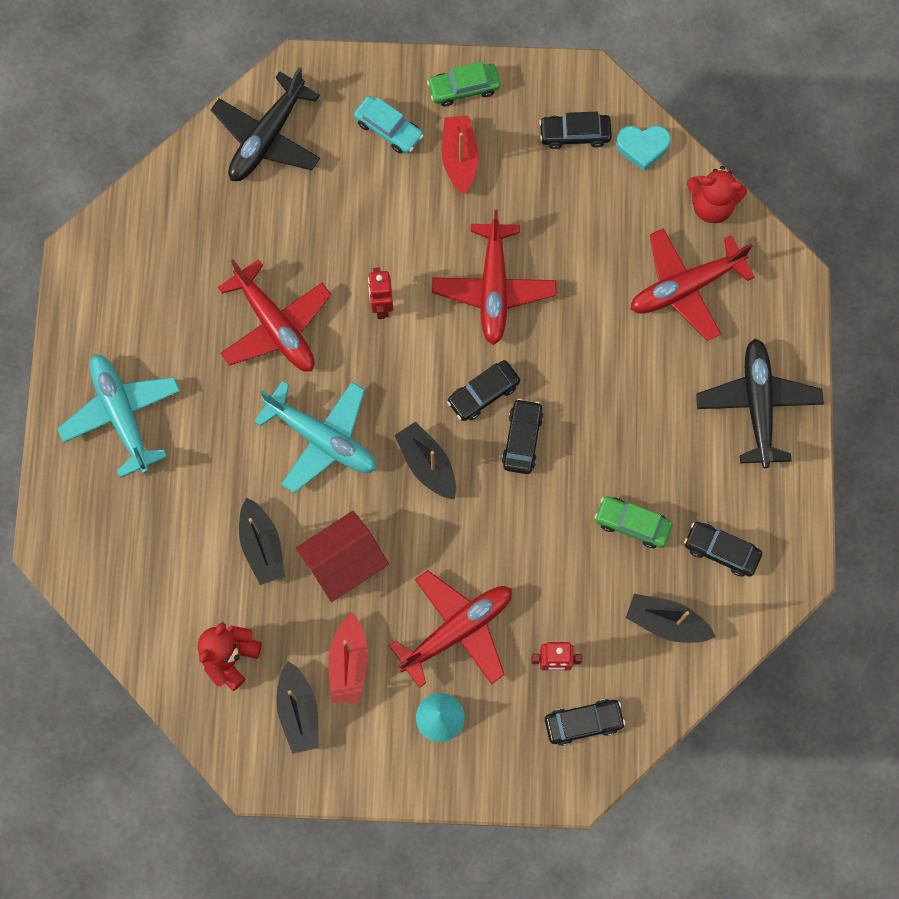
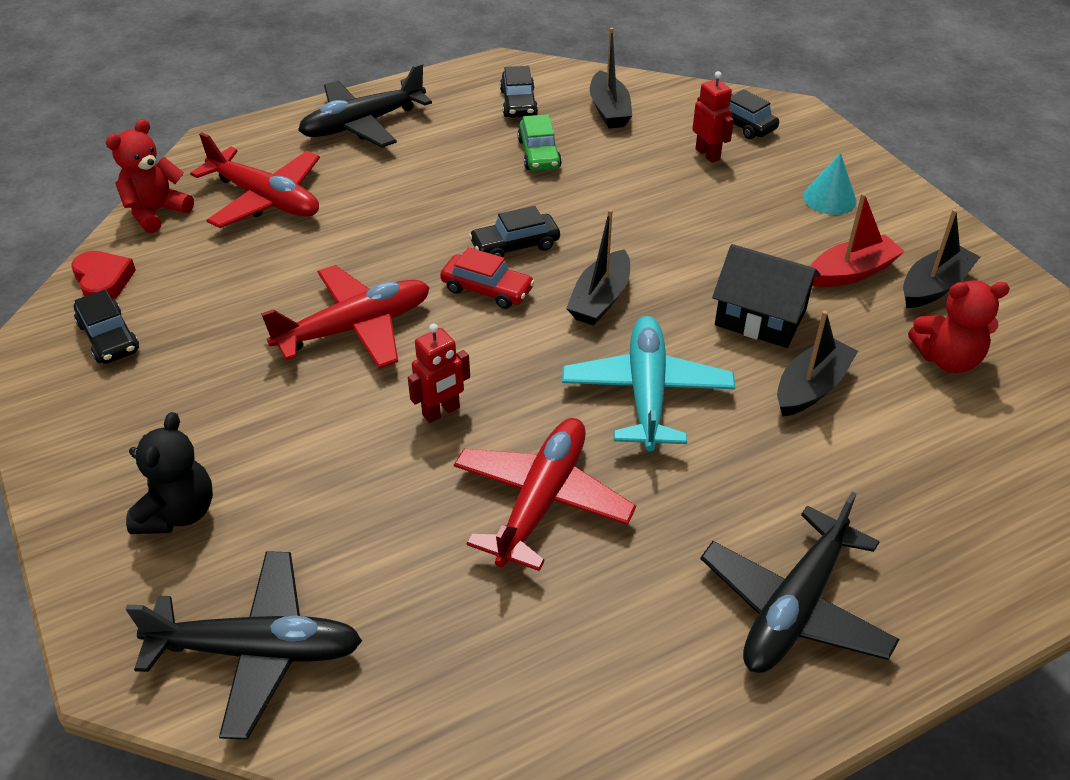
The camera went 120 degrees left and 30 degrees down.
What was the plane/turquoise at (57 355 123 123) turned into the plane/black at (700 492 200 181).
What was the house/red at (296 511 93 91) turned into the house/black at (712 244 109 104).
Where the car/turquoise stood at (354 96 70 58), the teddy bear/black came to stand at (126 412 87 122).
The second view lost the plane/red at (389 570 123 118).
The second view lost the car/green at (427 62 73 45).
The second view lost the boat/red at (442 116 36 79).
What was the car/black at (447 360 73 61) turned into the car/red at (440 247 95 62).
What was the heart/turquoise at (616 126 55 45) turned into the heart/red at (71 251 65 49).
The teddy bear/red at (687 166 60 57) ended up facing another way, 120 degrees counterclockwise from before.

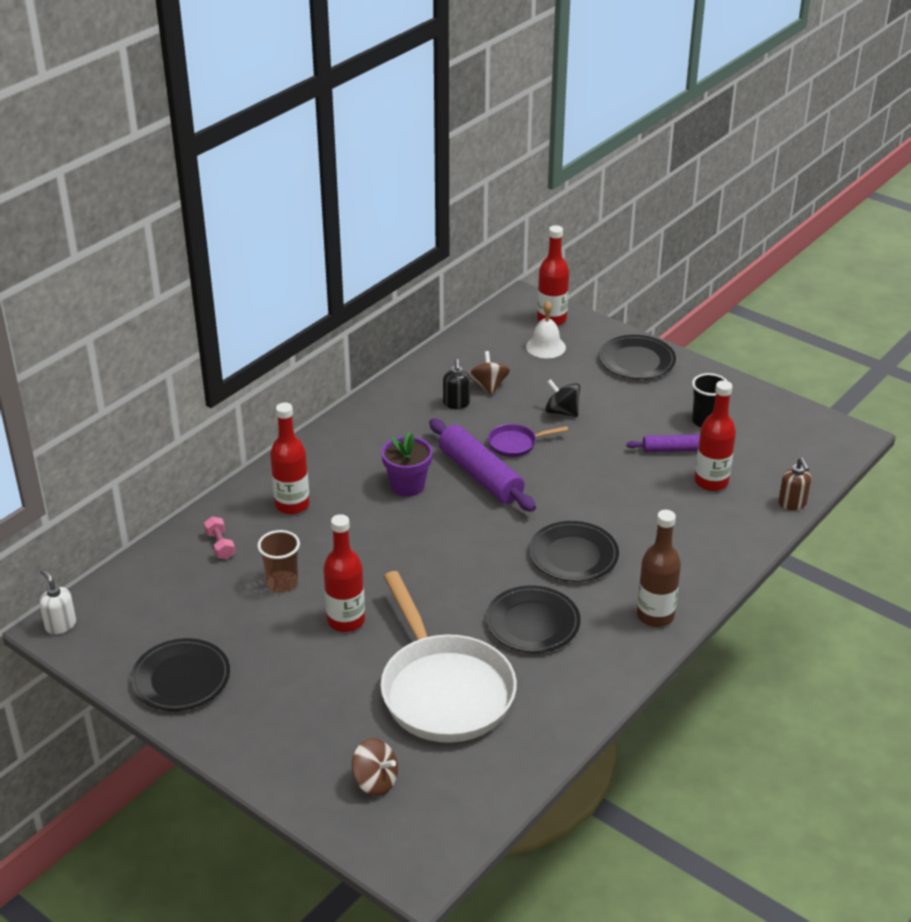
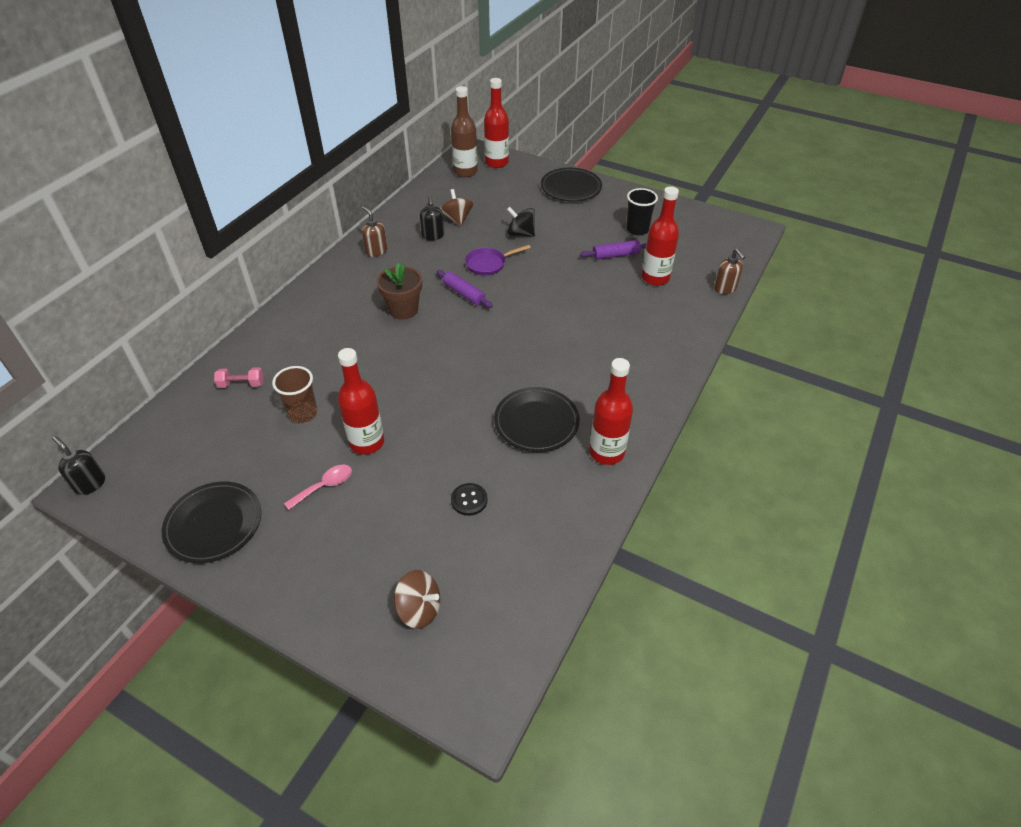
The camera went 10 degrees left and 10 degrees up.
What was the soap dispenser/white at (39 569 37 65) turned into the soap dispenser/black at (52 436 53 59).
The dumbbell/pink at (204 516 31 43) ended up facing another way, 60 degrees counterclockwise from before.
The bottle/red ended up elsewhere, having gone from (270 403 40 111) to (589 358 44 107).
Where the pan/white stood at (380 571 137 172), the button/black came to stand at (451 483 37 33).
What was the flower pot/purple at (381 432 51 65) turned into the flower pot/brown at (377 263 45 57).
The size of the rolling pin/purple at (429 418 107 94) changed by a factor of 0.54.
The second view lost the bell/white at (526 301 40 57).
The second view lost the plate/black at (529 521 90 61).
The bottle/brown ended up elsewhere, having gone from (637 510 44 117) to (451 86 27 91).
The second view gained the spoon/pink at (284 465 68 45).
The second view gained the soap dispenser/brown at (362 206 25 51).

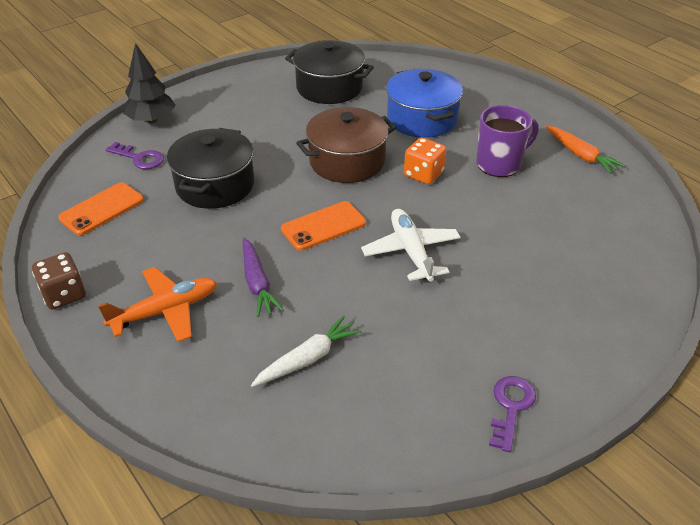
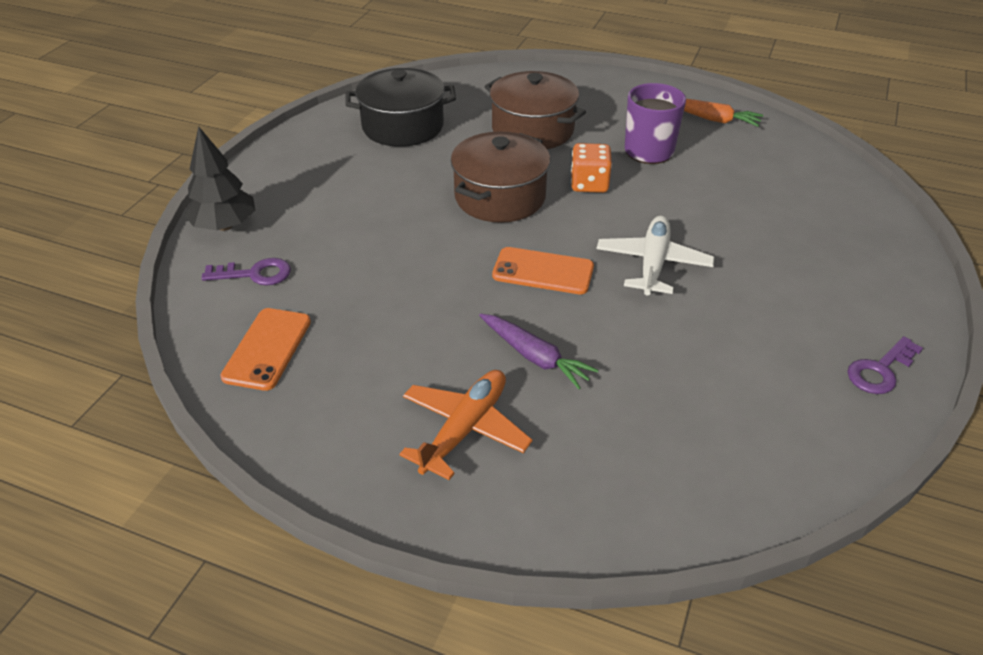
The camera went 30 degrees left and 0 degrees up.
The second view lost the dice/brown at (32 252 54 58).
The second view lost the pot/black at (167 128 87 81).
The second view lost the carrot/white at (251 316 110 71).
The phone/orange at (281 201 85 50) ended up facing another way, 75 degrees clockwise from before.
The plane/white at (361 209 100 73) ended up facing another way, 60 degrees clockwise from before.
What was the pot/blue at (386 69 77 69) turned into the pot/brown at (484 71 102 78).
The key/purple at (489 376 47 76) ended up facing another way, 120 degrees counterclockwise from before.

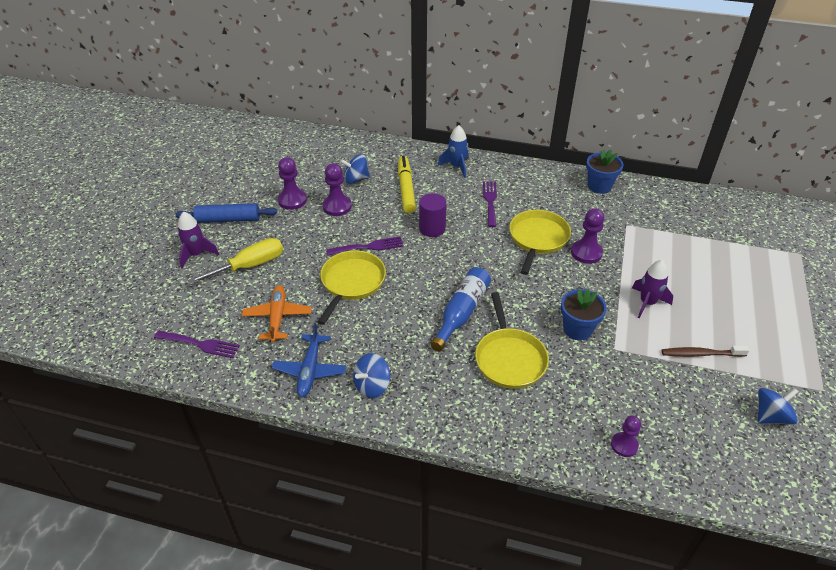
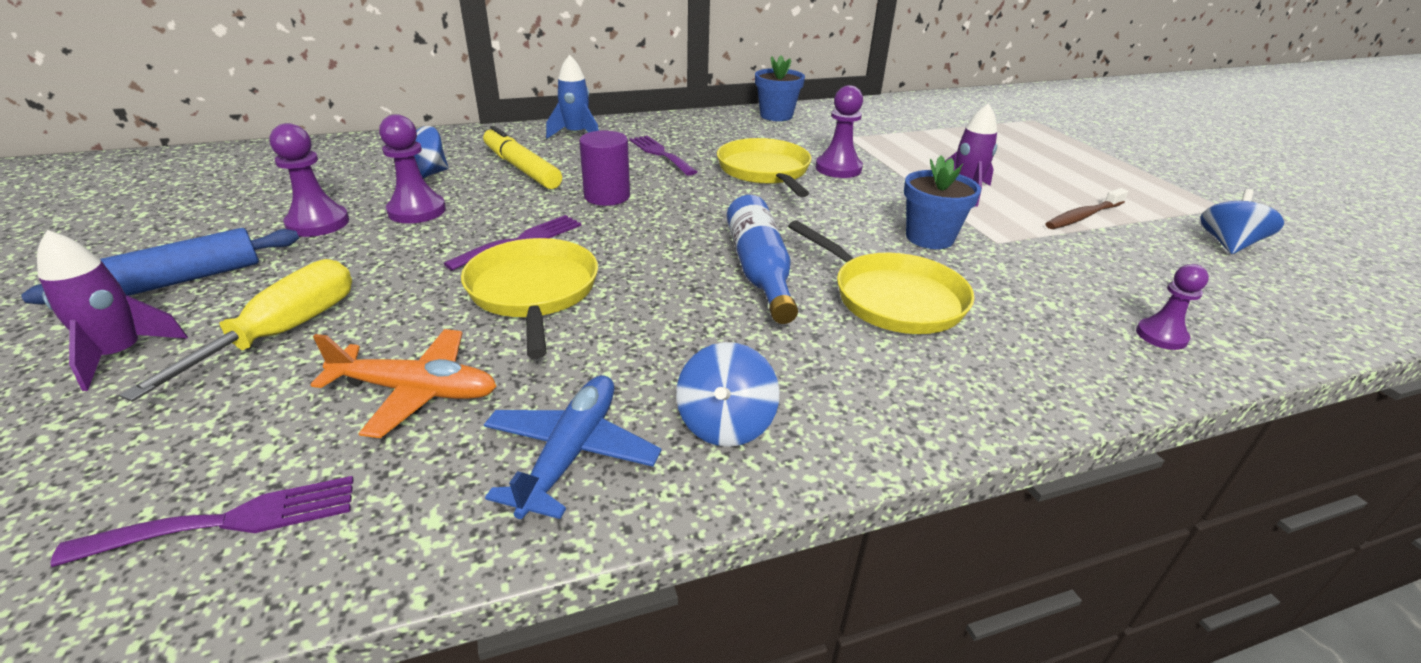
The camera went 35 degrees left and 10 degrees down.
The plane/orange at (242 285 70 57) ended up facing another way, 135 degrees clockwise from before.
The plane/blue at (272 323 74 74) ended up facing another way, 135 degrees counterclockwise from before.

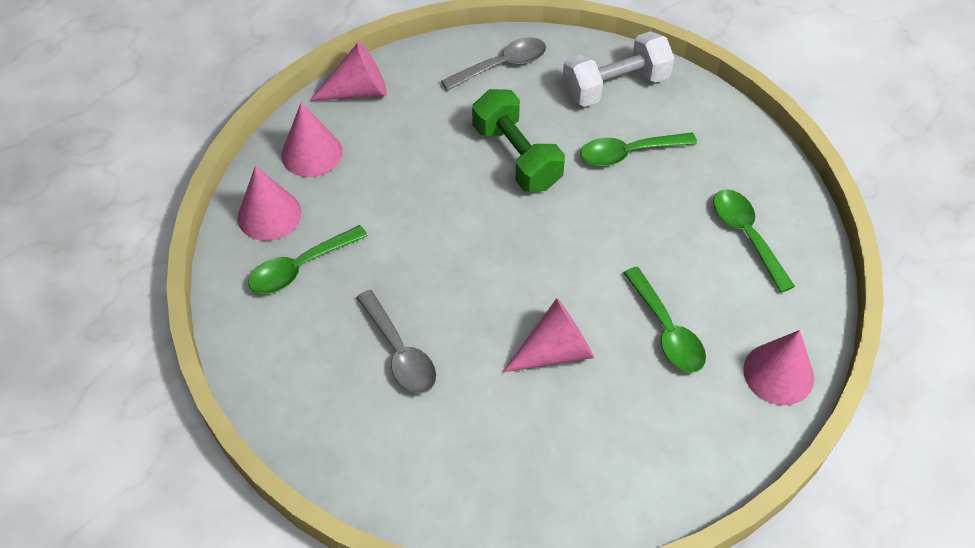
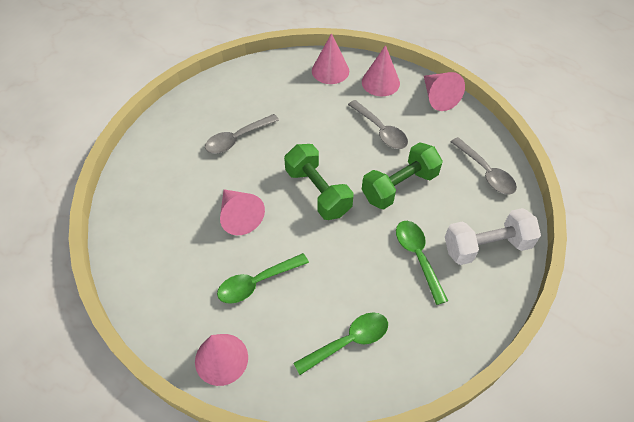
The camera went 85 degrees right and 0 degrees up.
The second view lost the spoon/green at (248 225 120 69).
The dumbbell/white at (562 31 112 76) ended up facing another way, 75 degrees counterclockwise from before.
The second view gained the dumbbell/green at (284 144 69 76).
The second view gained the spoon/grey at (348 100 60 49).

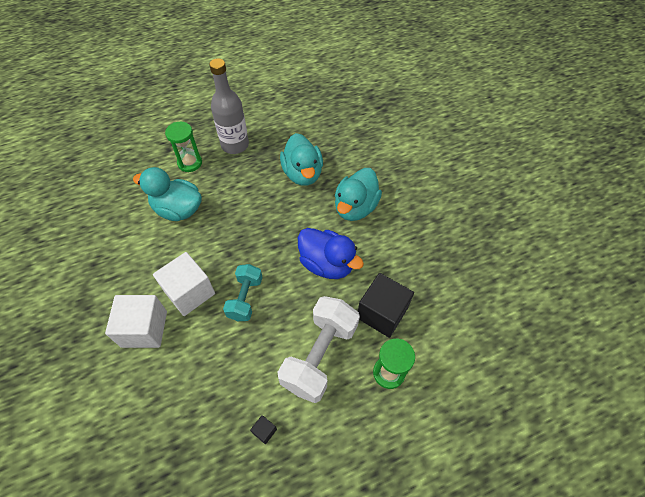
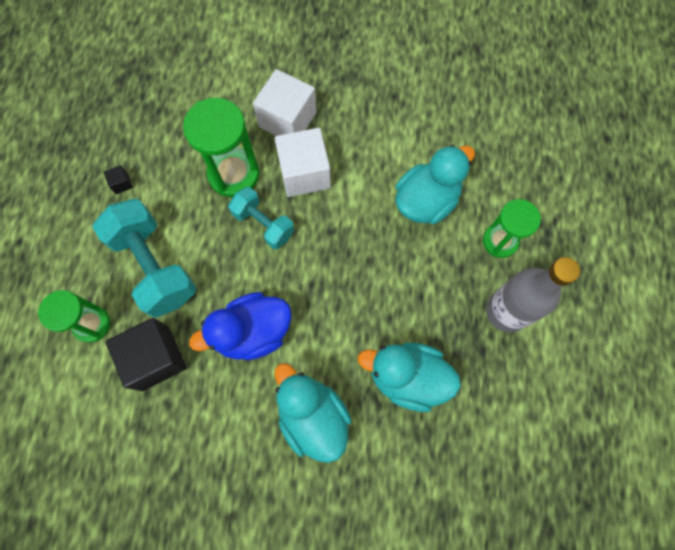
The camera went 120 degrees right and 15 degrees up.
What was the dumbbell/white at (277 296 83 107) turned into the dumbbell/turquoise at (92 199 104 119).
The second view gained the hourglass/green at (183 98 76 99).

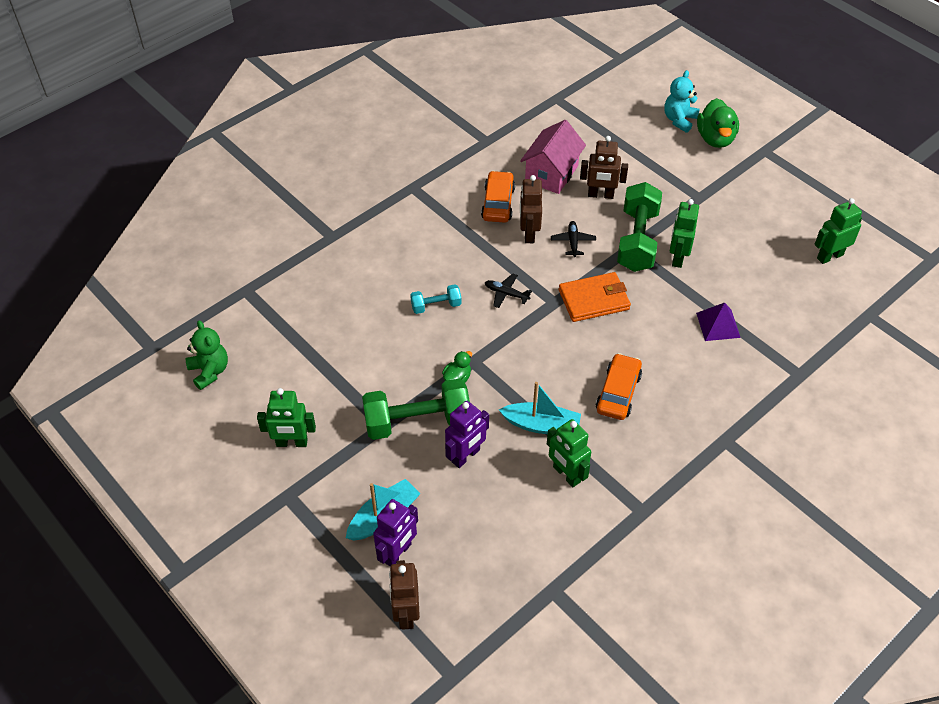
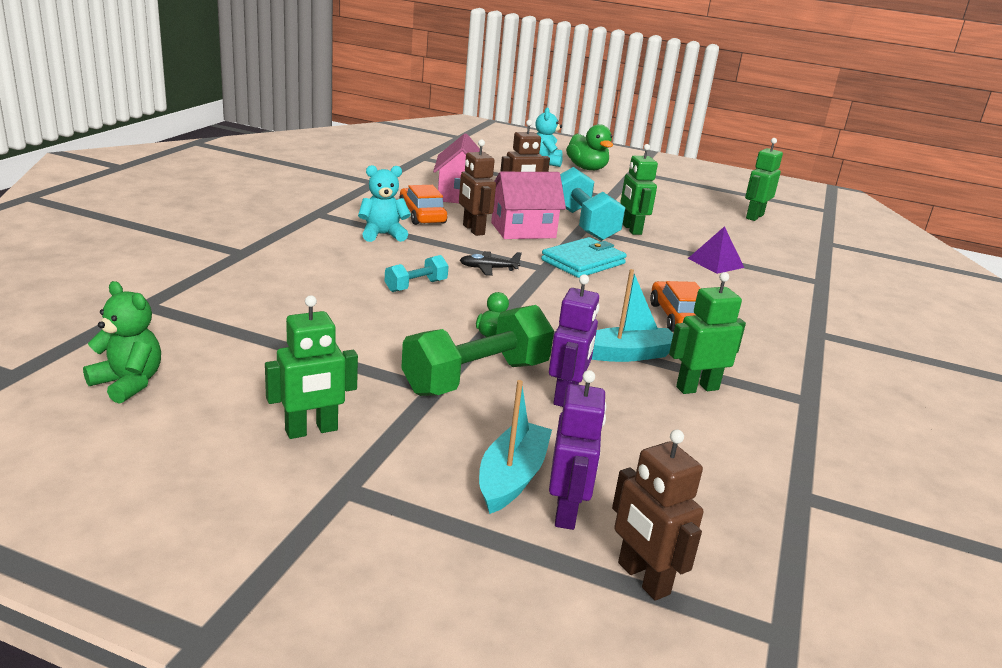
The camera went 30 degrees left and 25 degrees down.
The robot/green at (547 419 44 68) ended up facing another way, 135 degrees clockwise from before.
Where the plane/black stood at (551 221 45 36), the house/pink came to stand at (491 172 75 67).
What was the wallet/orange at (559 272 72 50) turned into the wallet/turquoise at (541 237 86 41).
What was the dumbbell/green at (617 182 45 90) turned into the dumbbell/turquoise at (560 167 65 74).
The second view gained the teddy bear/turquoise at (358 165 53 77).

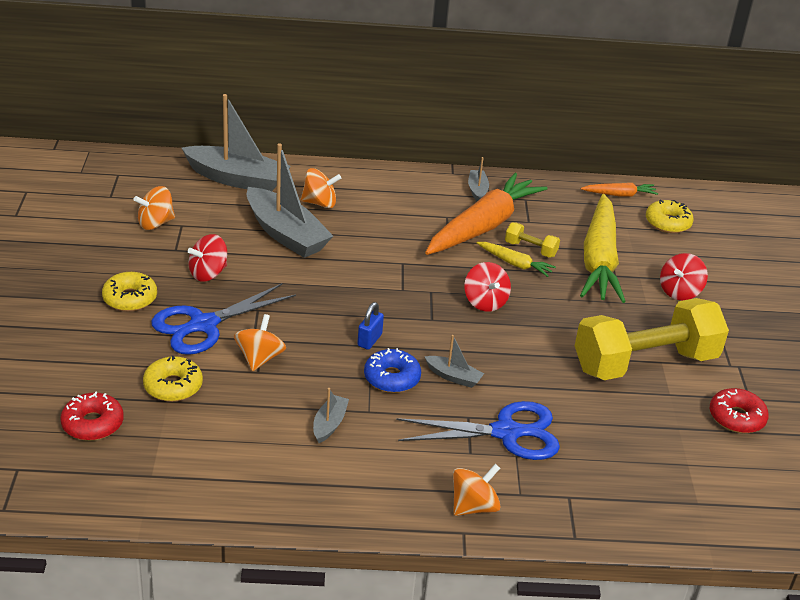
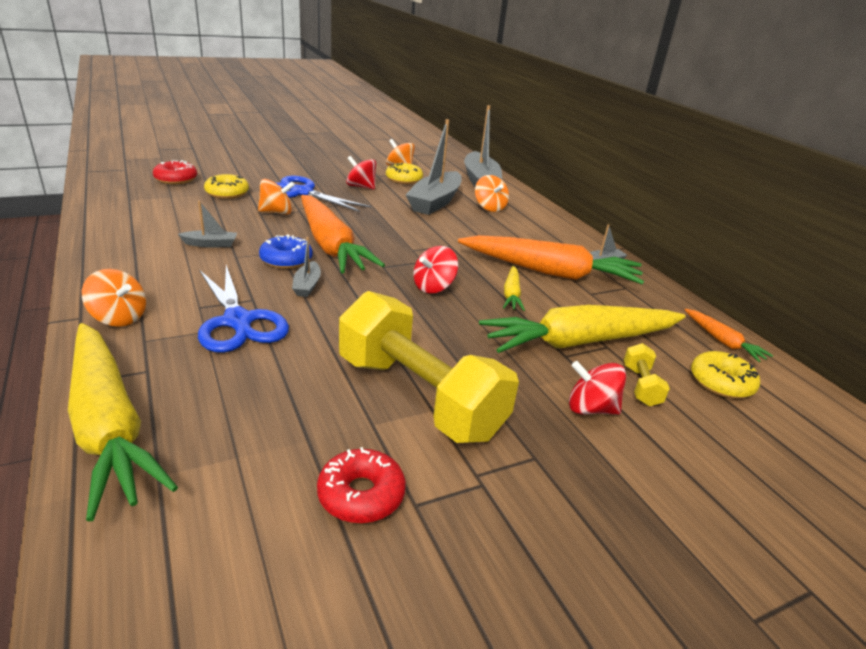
The camera went 65 degrees right and 5 degrees down.
The donut/yellow ended up elsewhere, having gone from (102 272 55 39) to (386 162 37 22).
Where the padlock/blue stood at (357 302 27 48), the carrot/orange came to stand at (301 195 84 78).
The dumbbell/yellow ended up elsewhere, having gone from (505 222 55 36) to (624 343 46 63).
The second view gained the carrot/yellow at (68 323 110 198).

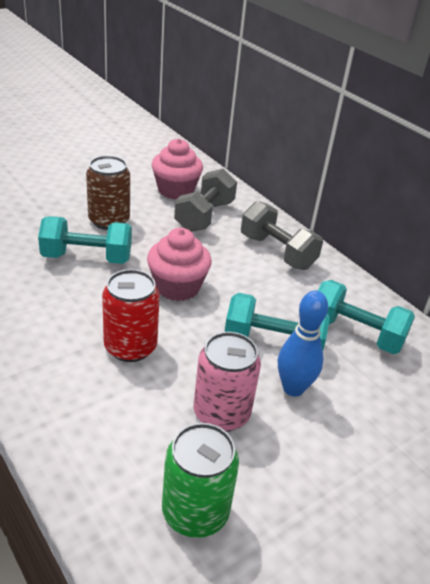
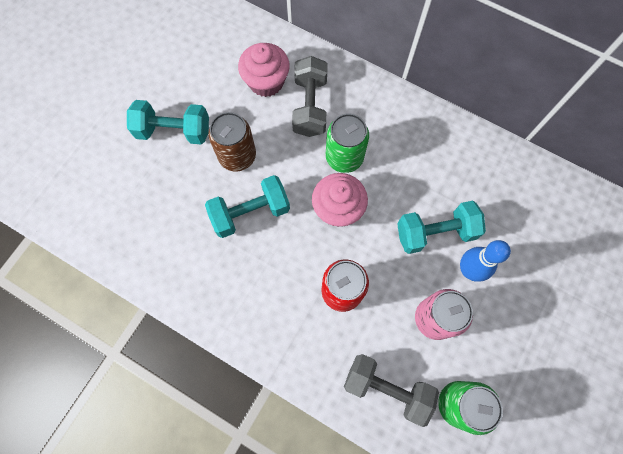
The camera went 20 degrees left and 35 degrees up.
The dumbbell/grey ended up elsewhere, having gone from (241 201 82 69) to (344 354 95 73).
The dumbbell/turquoise ended up elsewhere, having gone from (318 280 97 74) to (127 100 82 44).
The second view gained the can/green at (326 114 43 59).

